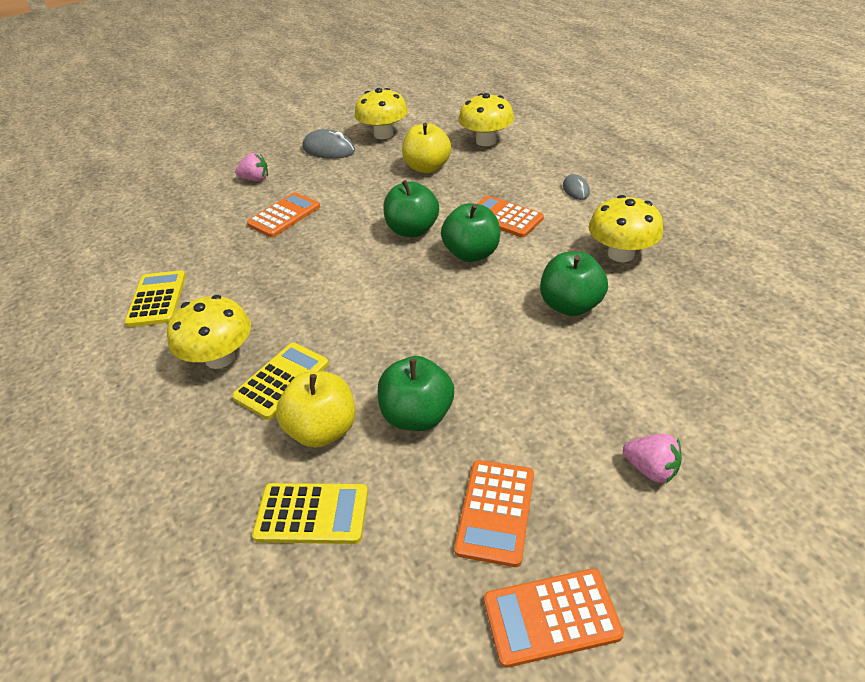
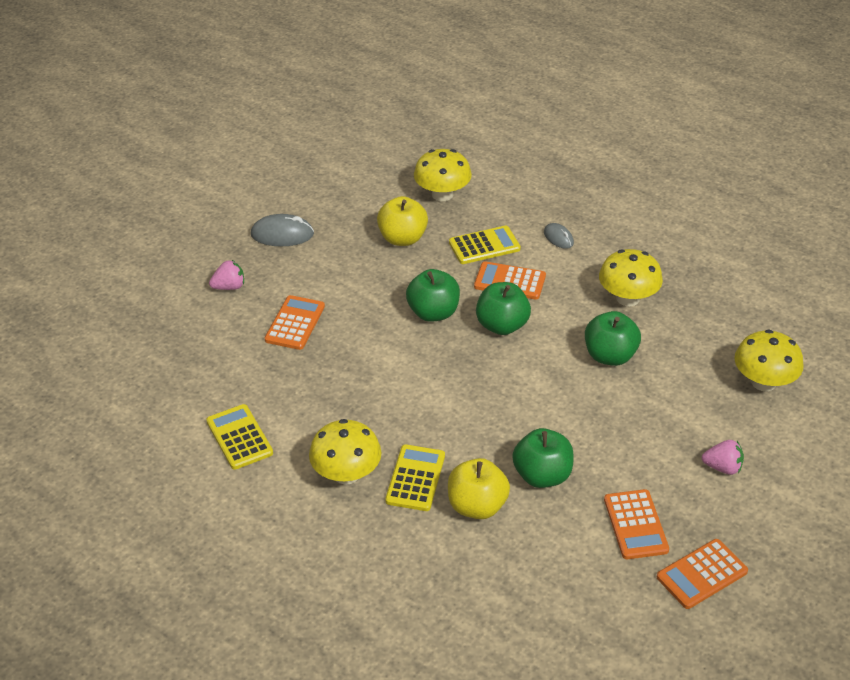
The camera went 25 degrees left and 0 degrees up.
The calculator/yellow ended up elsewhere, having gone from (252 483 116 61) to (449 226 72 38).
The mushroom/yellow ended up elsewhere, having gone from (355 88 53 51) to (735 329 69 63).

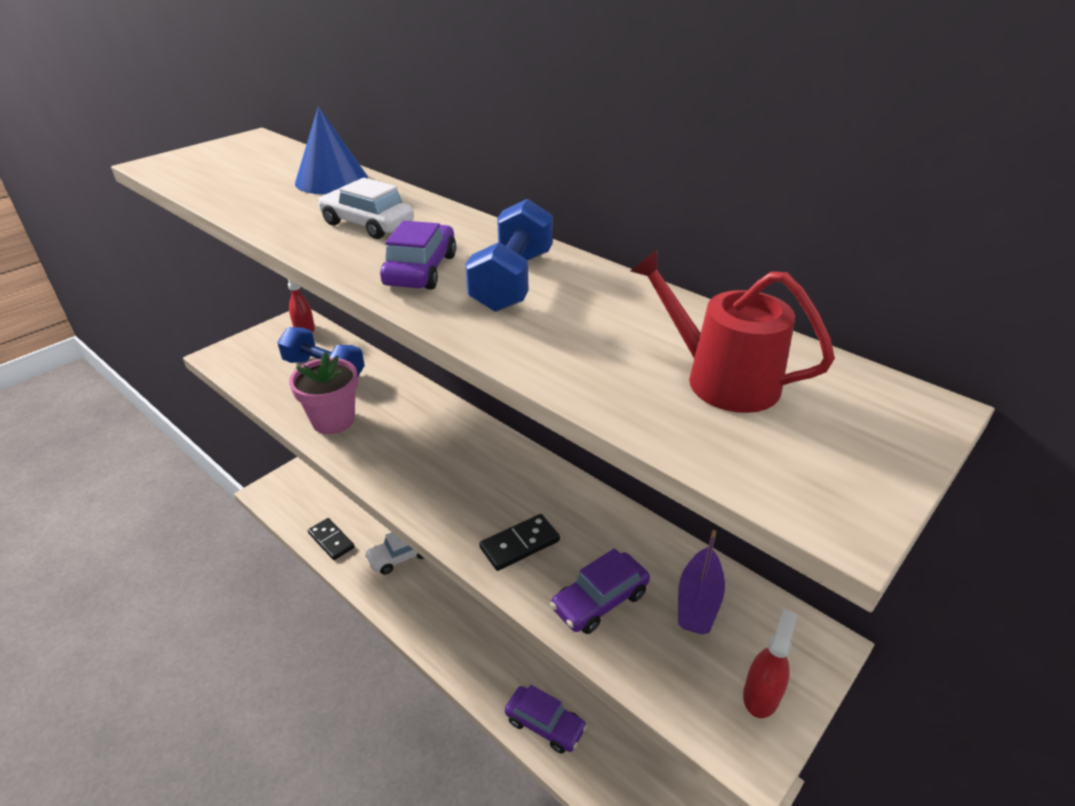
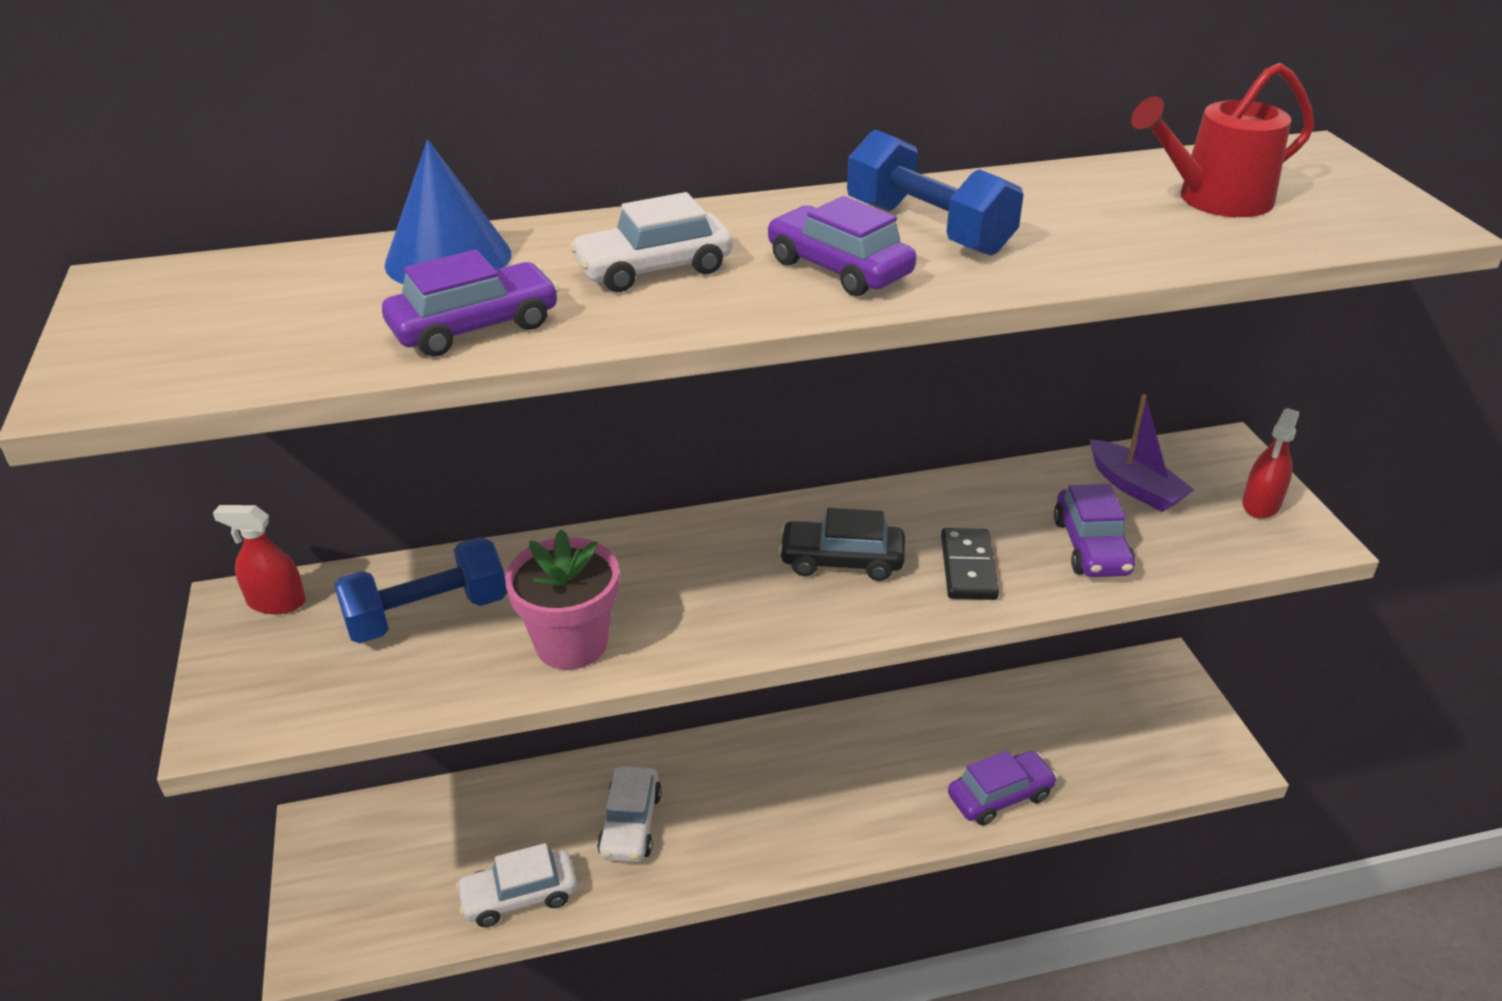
The camera went 55 degrees left and 0 degrees up.
Where the domino/black stood at (308 518 47 42), the car/white came to stand at (456 843 121 84).
The spray bottle/red at (743 609 54 109) ended up facing another way, 120 degrees counterclockwise from before.
The second view gained the car/purple at (382 249 177 108).
The second view gained the car/black at (778 508 127 73).

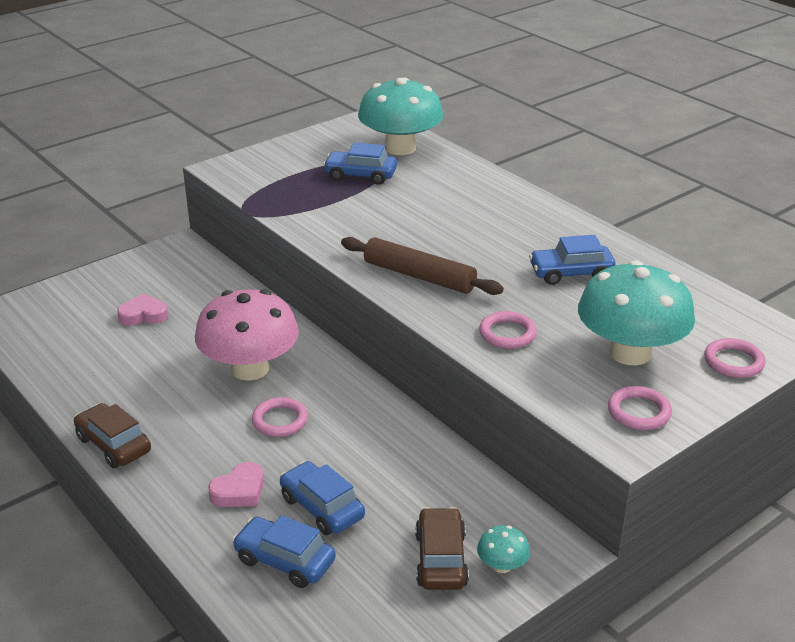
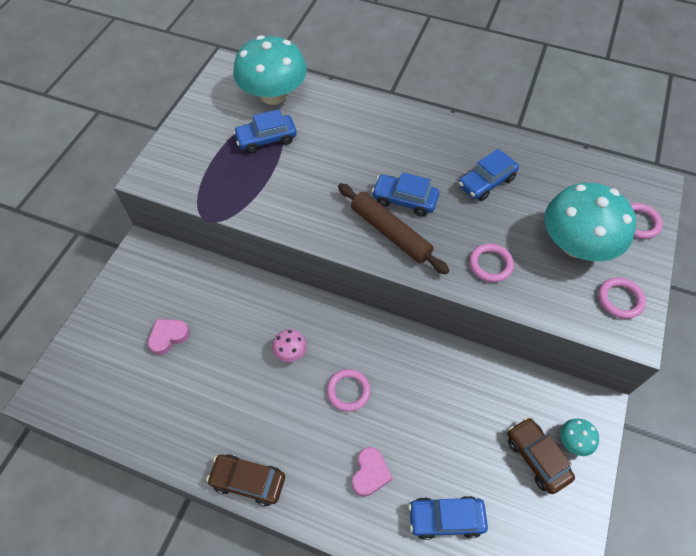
The camera went 30 degrees left and 25 degrees up.
The size of the mushroom/pink at (195 289 104 92) changed by a factor of 0.42.
The car/blue ended up elsewhere, having gone from (280 461 85 74) to (372 172 67 44).
The rolling pin/brown at (341 237 163 58) ended up facing another way, 45 degrees clockwise from before.

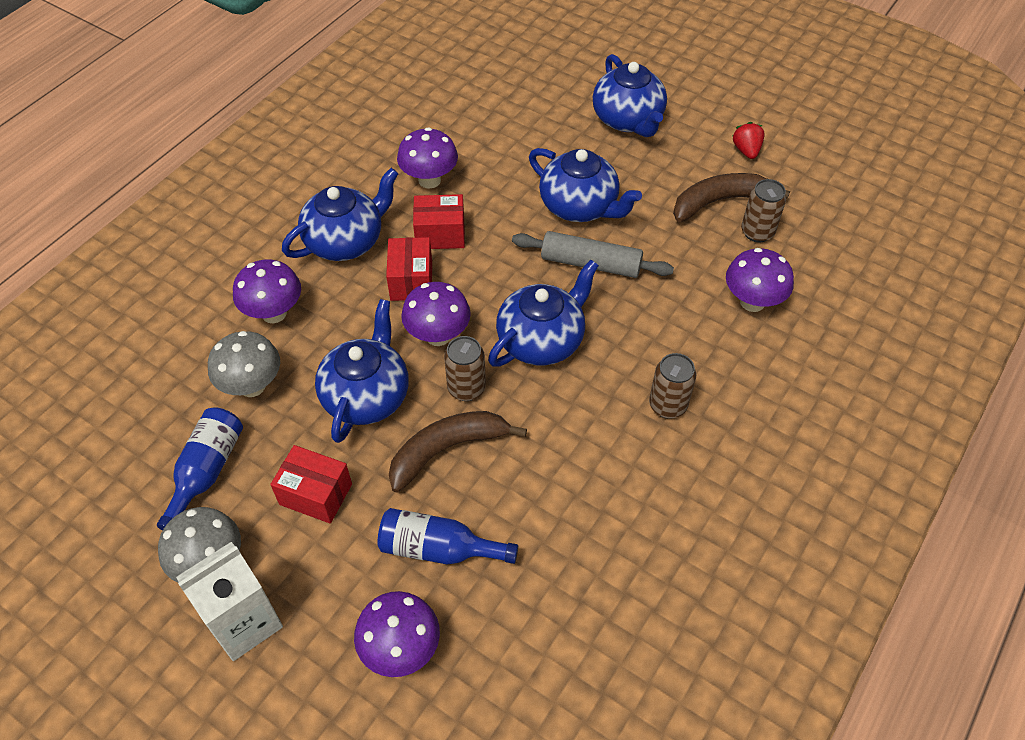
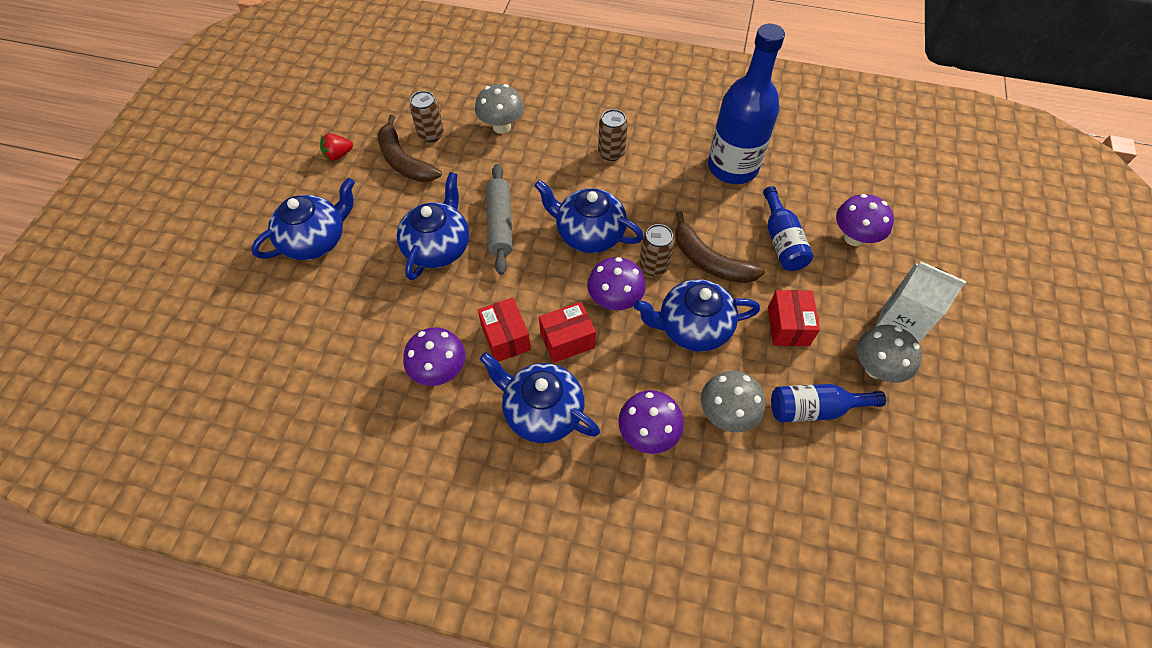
The camera went 110 degrees left and 5 degrees up.
What was the mushroom/purple at (726 248 68 64) turned into the mushroom/grey at (475 84 49 50).
The second view gained the bottle/blue at (708 24 77 160).

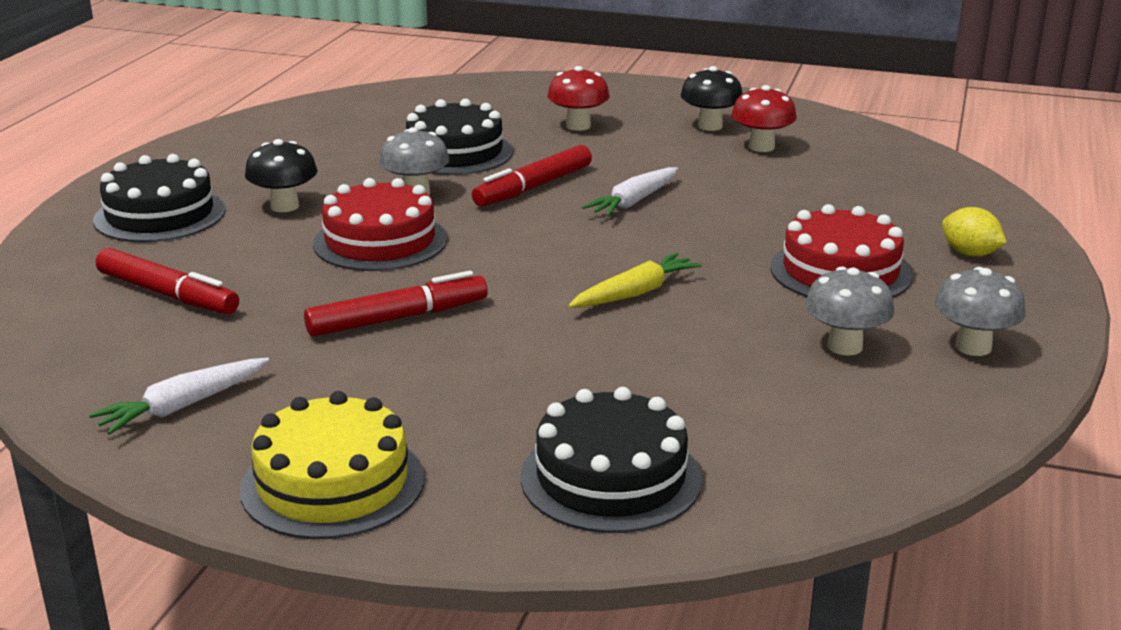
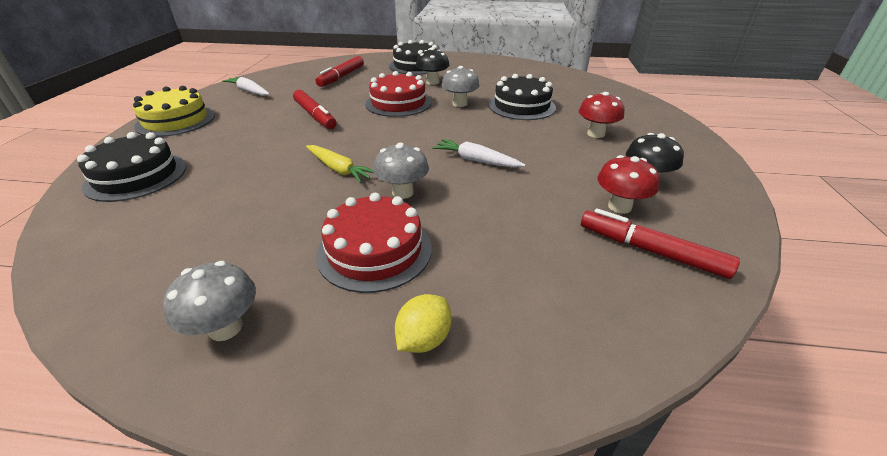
The camera went 80 degrees right and 10 degrees up.
The marker/red ended up elsewhere, having gone from (472 145 120 62) to (581 208 159 71).
The mushroom/grey ended up elsewhere, having gone from (805 267 89 89) to (373 142 56 57).

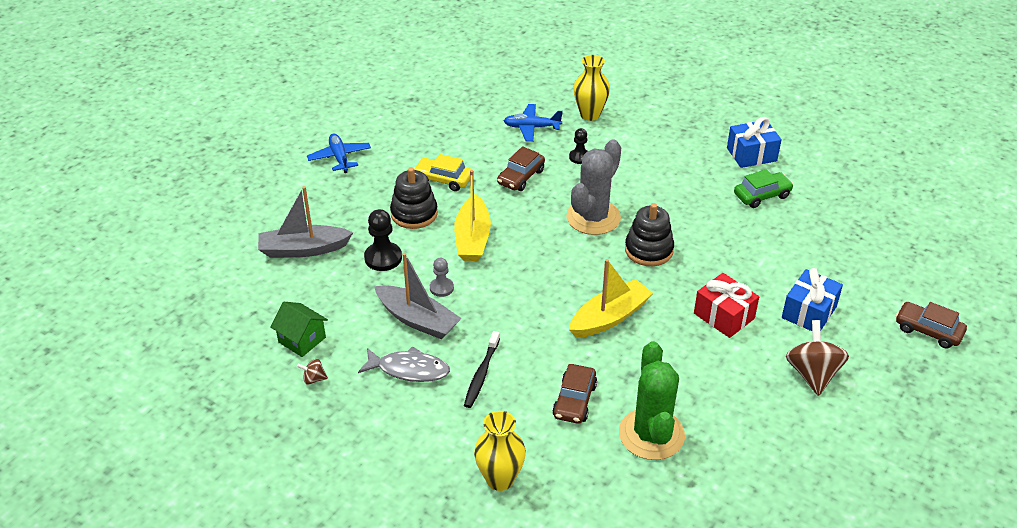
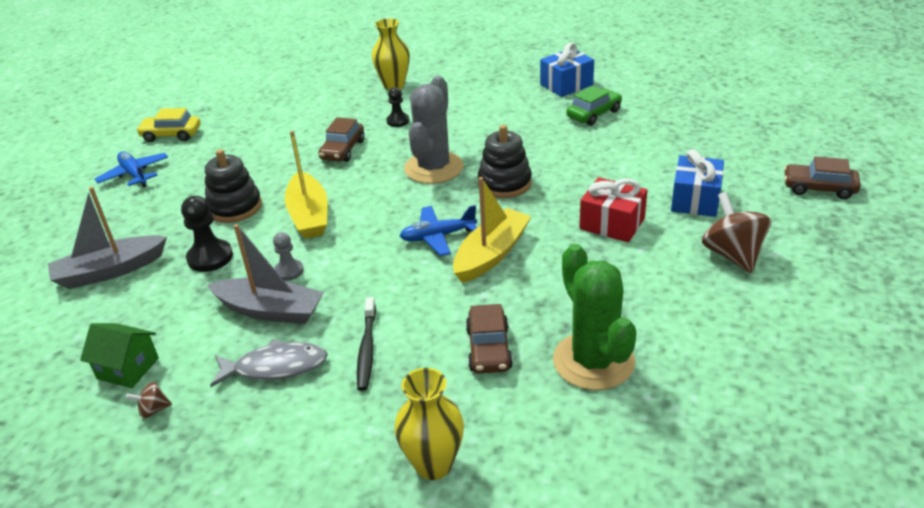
The camera went 15 degrees left and 5 degrees down.
The car/yellow ended up elsewhere, having gone from (414 154 58 37) to (136 108 65 34).
The plane/blue ended up elsewhere, having gone from (504 104 59 38) to (400 205 77 51).

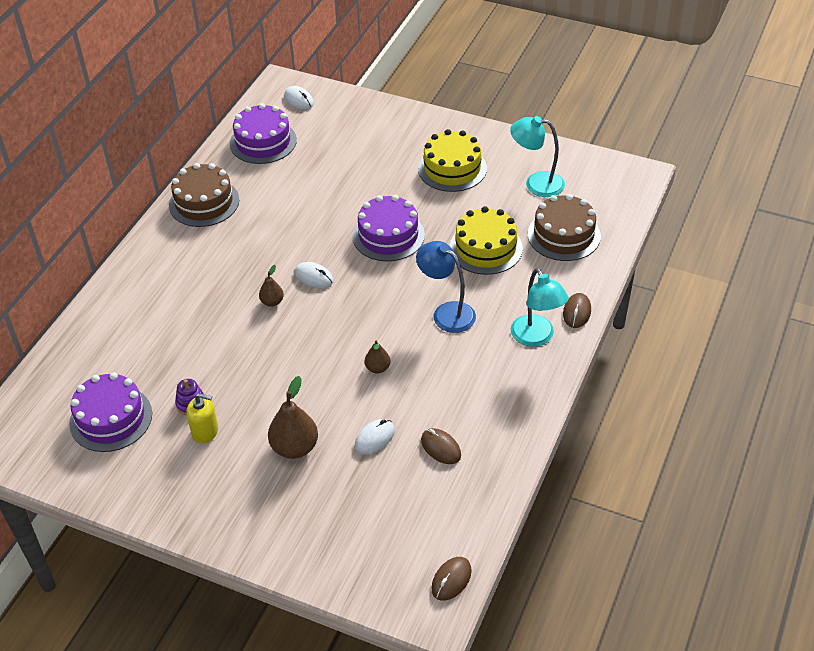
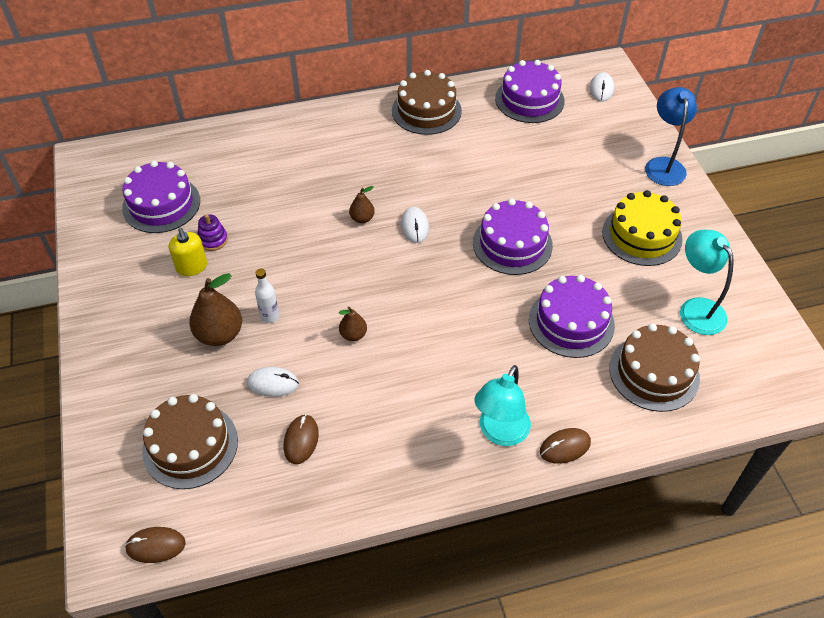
The camera went 50 degrees right and 5 degrees up.
The lamp/blue ended up elsewhere, having gone from (416 241 60 92) to (645 87 52 99).
What was the cake/yellow at (449 206 74 69) turned into the cake/purple at (529 275 86 83).
The second view gained the cake/brown at (142 394 96 95).
The second view gained the bottle/white at (255 268 24 55).

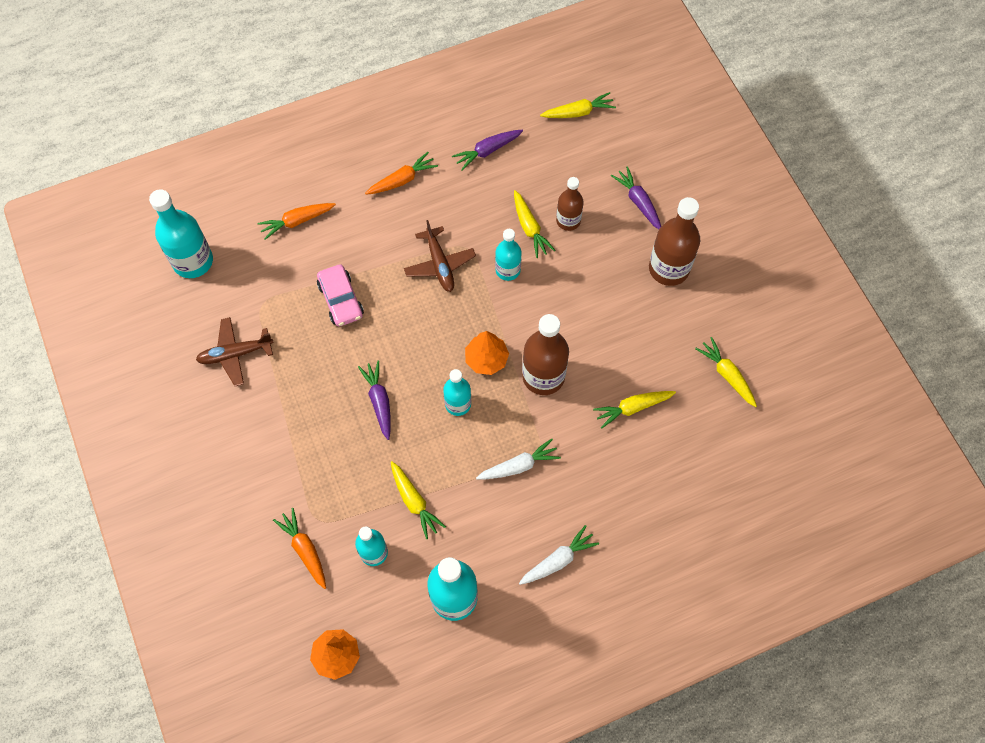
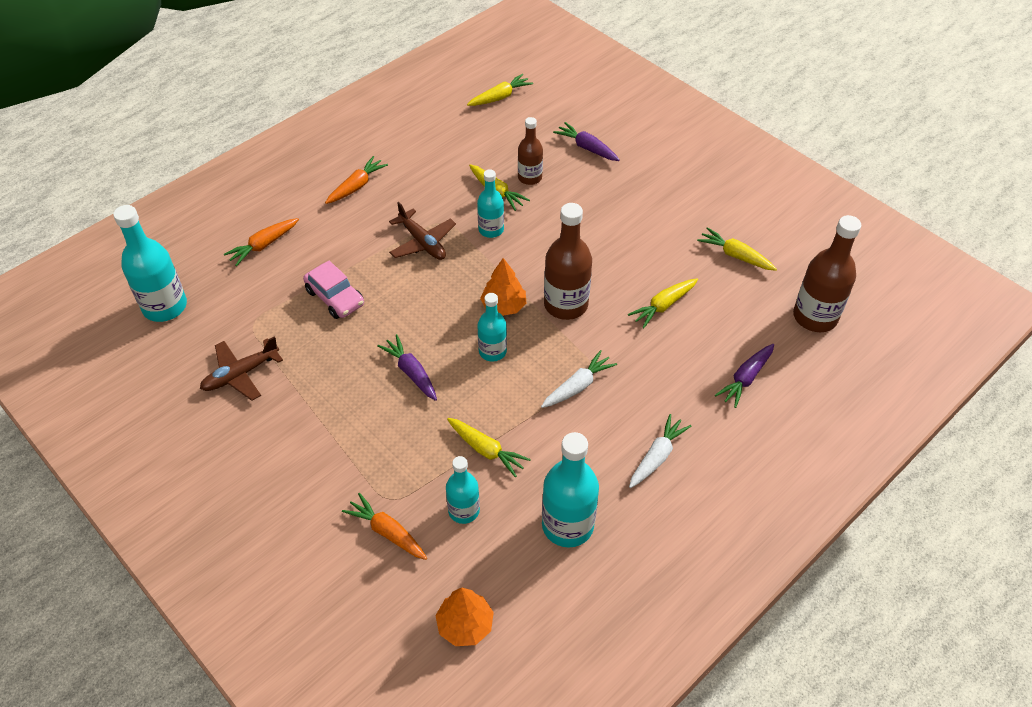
The camera went 20 degrees left and 15 degrees down.
The carrot/purple ended up elsewhere, having gone from (452 130 71 41) to (715 344 59 64).
The bottle/brown ended up elsewhere, having gone from (649 197 51 89) to (793 215 68 117).

